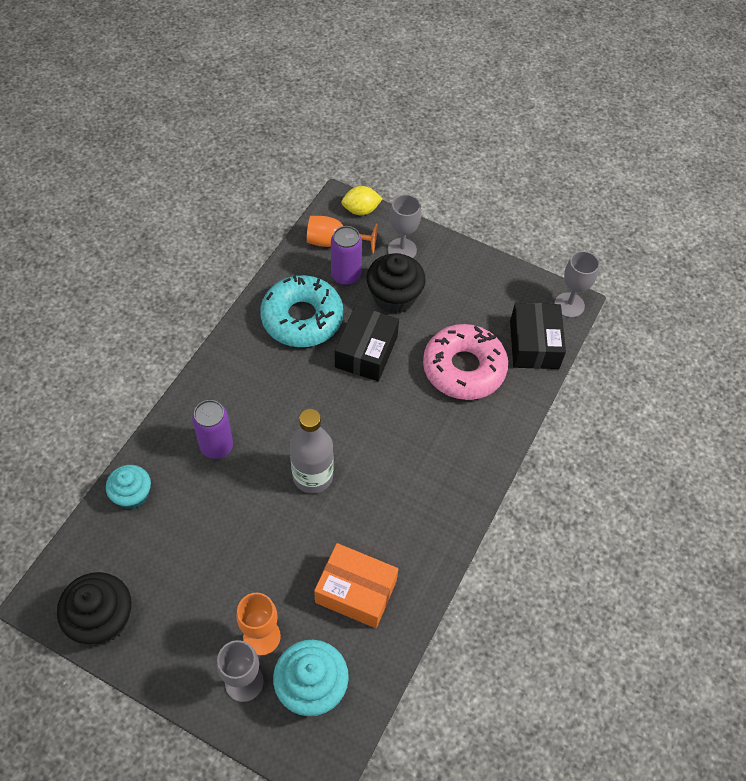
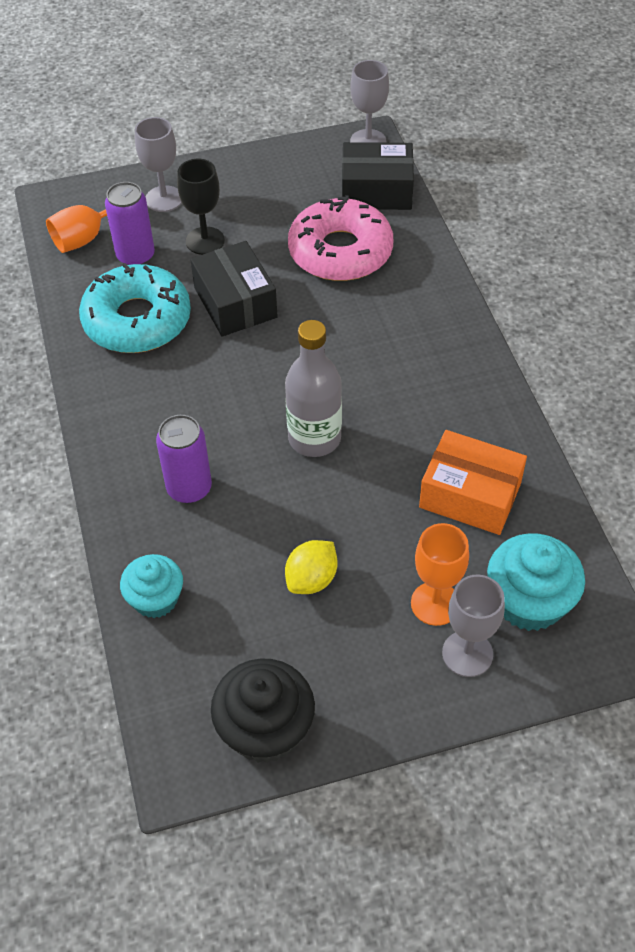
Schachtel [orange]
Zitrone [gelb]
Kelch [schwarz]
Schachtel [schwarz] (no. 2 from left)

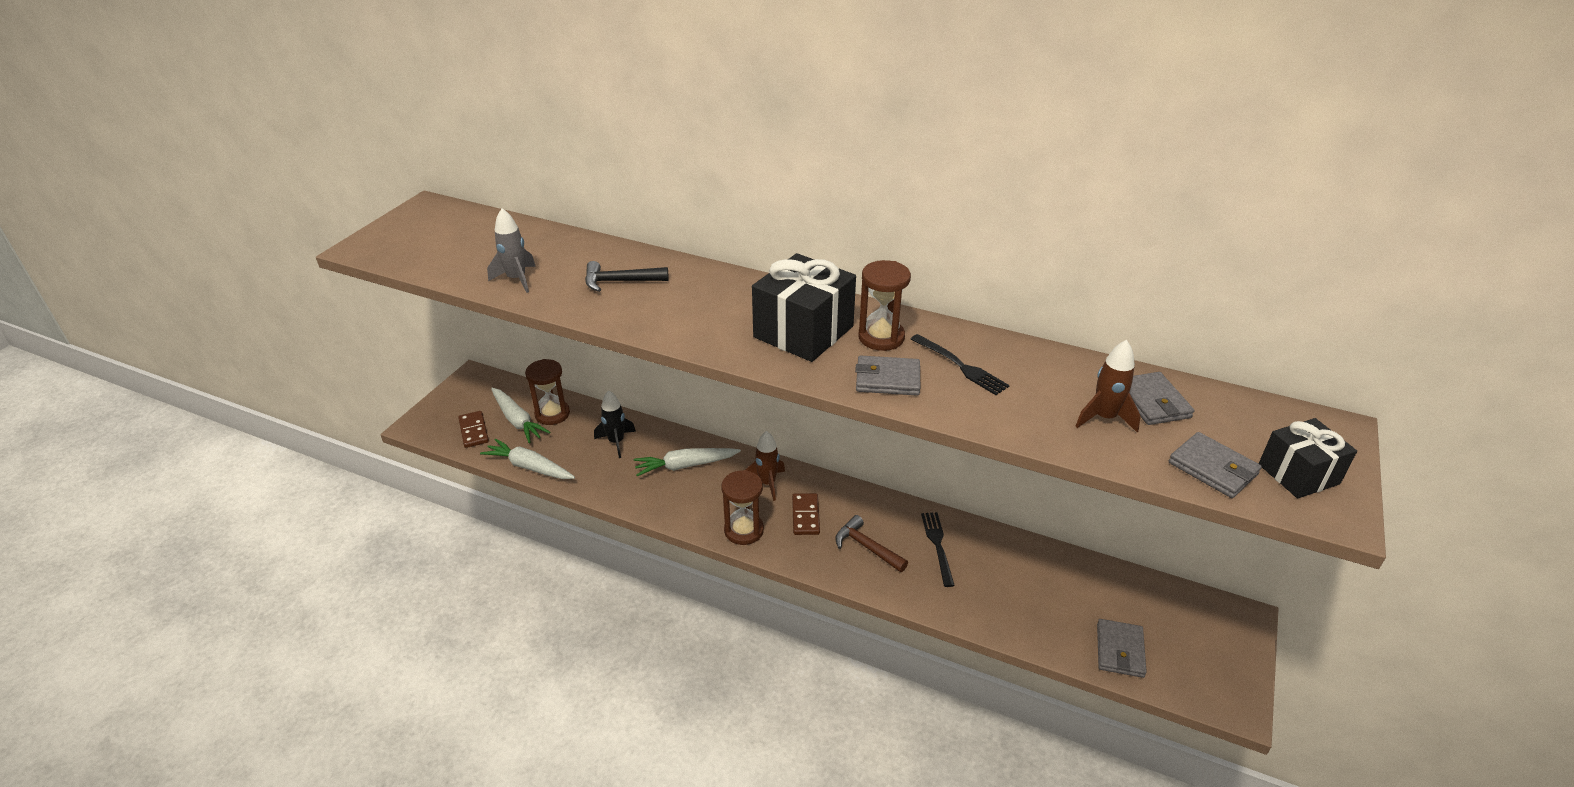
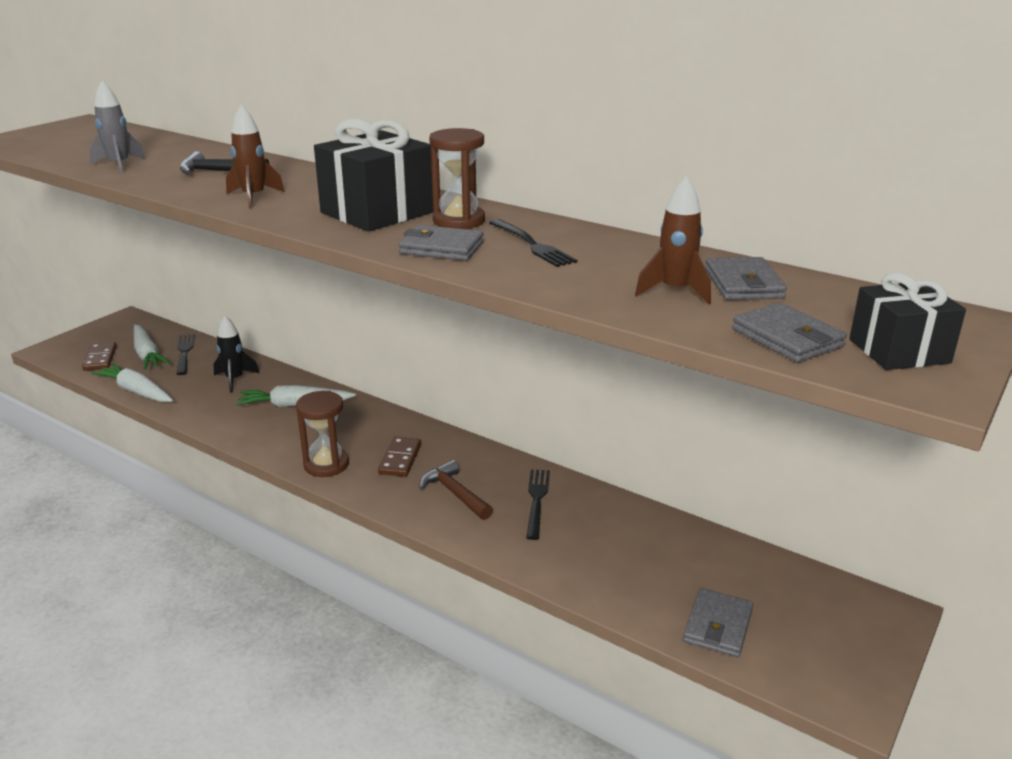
Gabel [schwarz] (no. 1 from left)
Rakete [braun] (no. 1 from left)

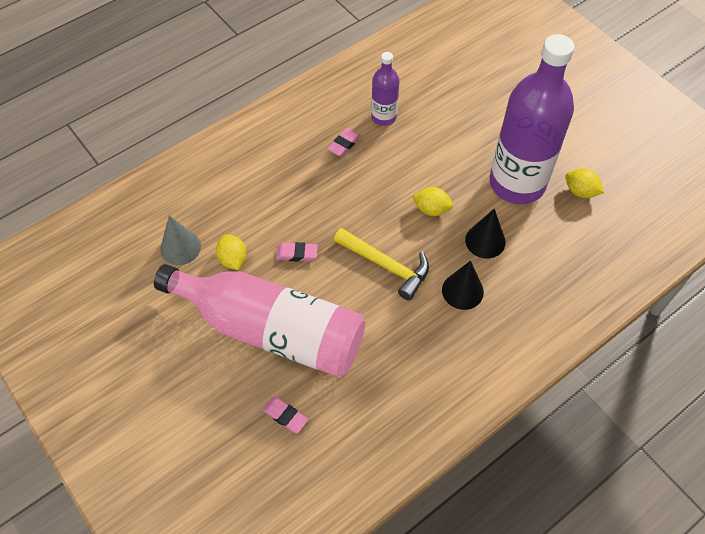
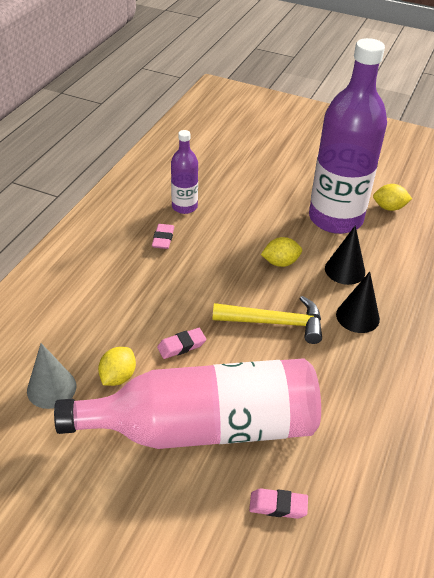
Zitrone [gelb] (no. 1 from left)

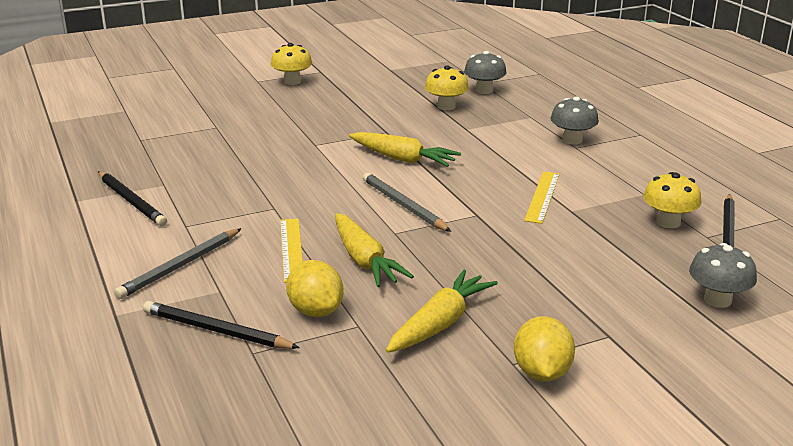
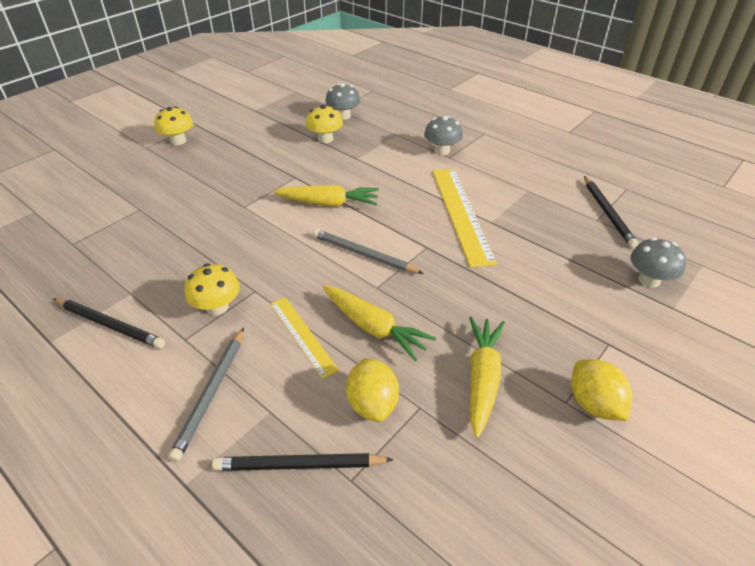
Zitrone [gelb] (no. 1 from left)
Lineal [gelb] (no. 2 from left)
Pilz [gelb] (no. 2 from left)

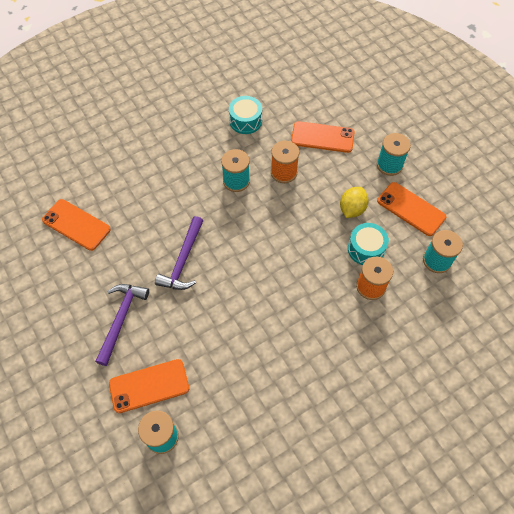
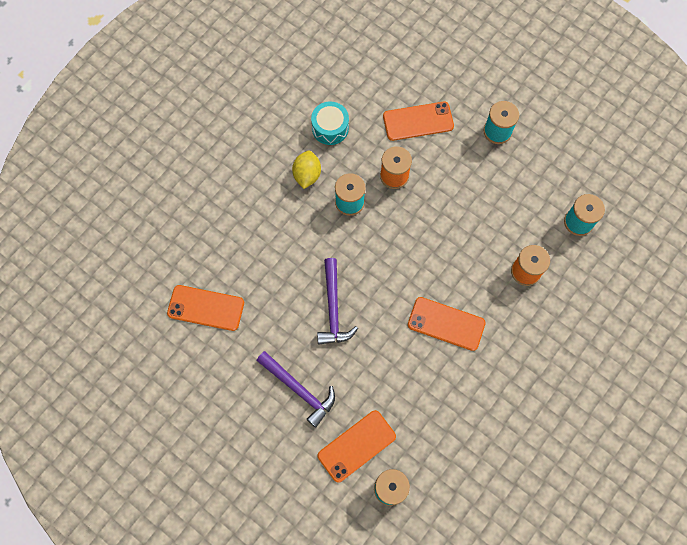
Hammer [lila] (no. 1 from left)
Zitrone [gelb]
Trommel [türkis] (no. 2 from left in the first image)
Handy [orange] (no. 4 from left)

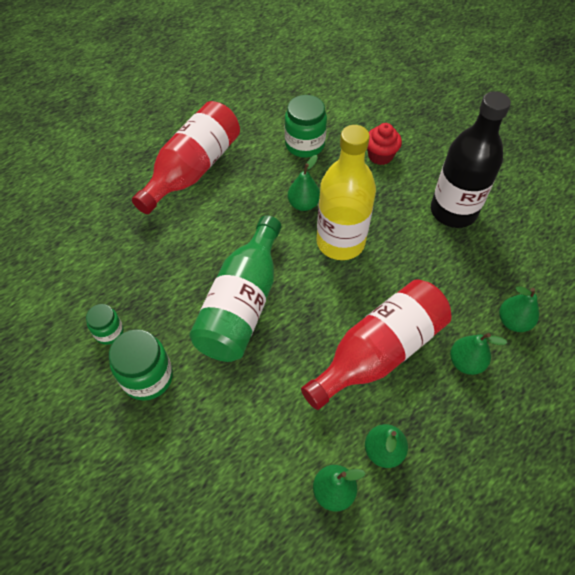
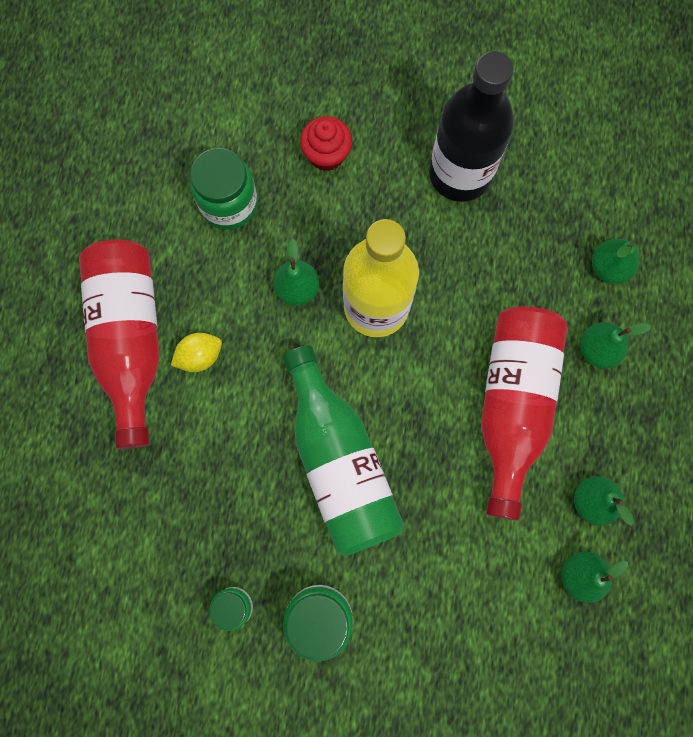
Zitrone [gelb]

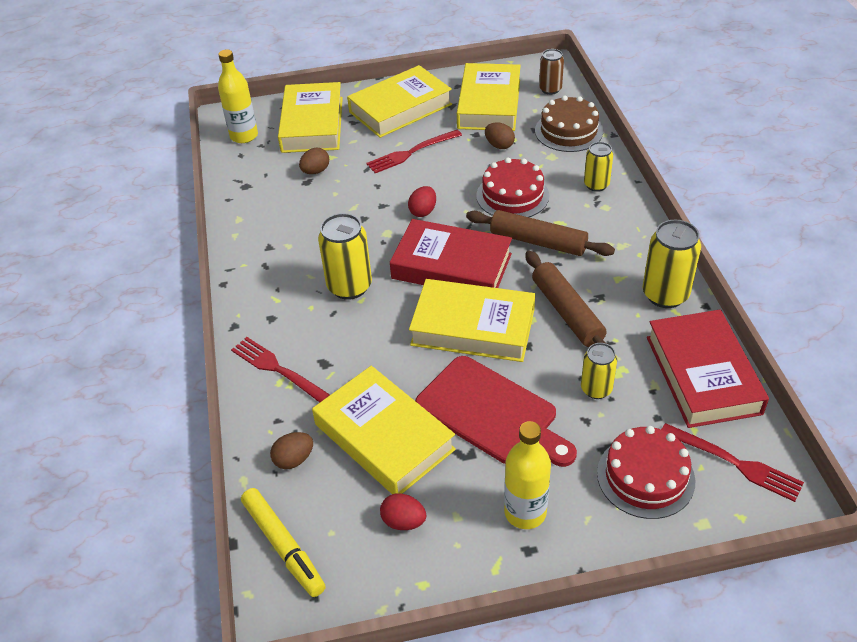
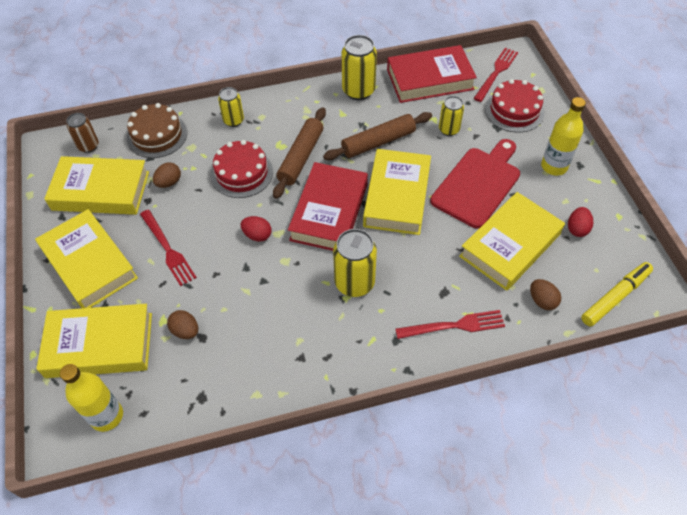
Gabel [rot] (no. 2 from left)

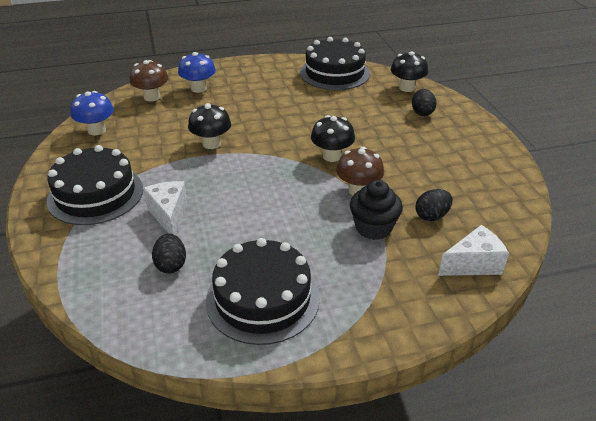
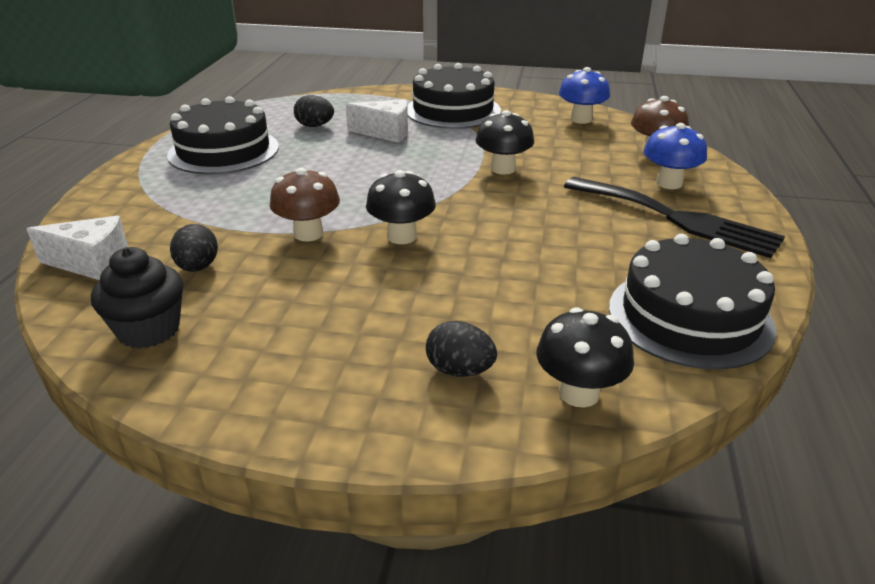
Muffin [schwarz]
Käse [weiß] (no. 1 from left)
Gabel [schwarz]

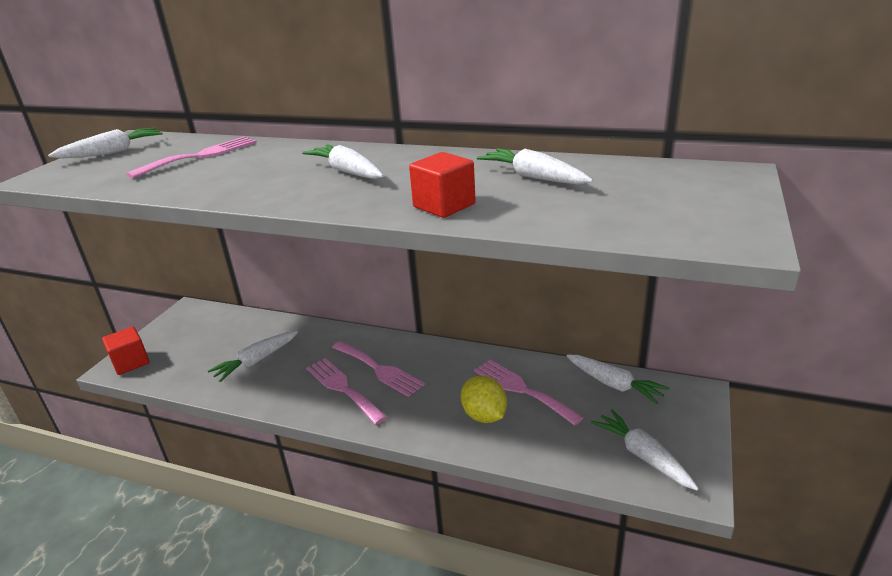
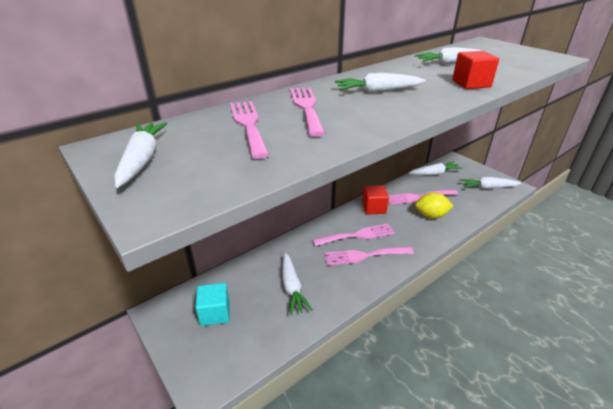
Kubus [rot] (no. 1 from left)
Kubus [türkis]
Gabel [rosa] (no. 2 from left)

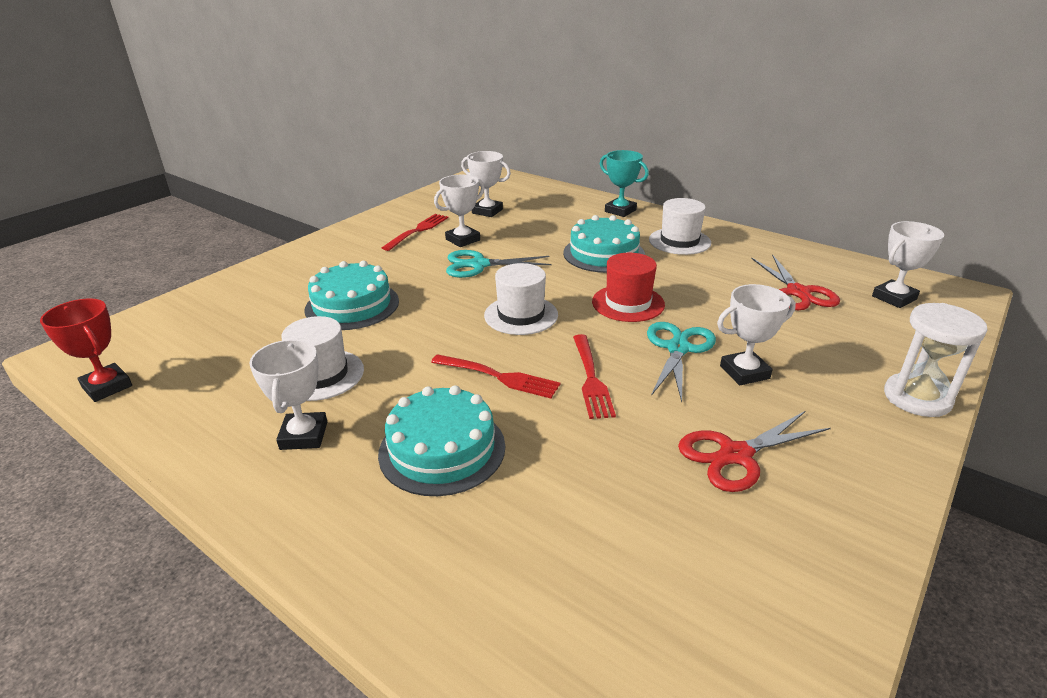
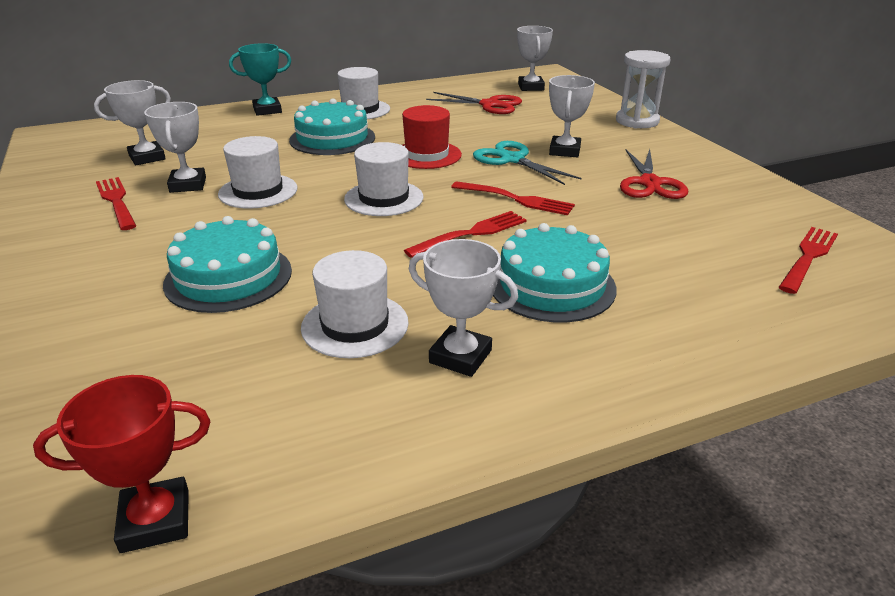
Hut [weiß] (no. 1 from left)
Gabel [rot] (no. 4 from left)

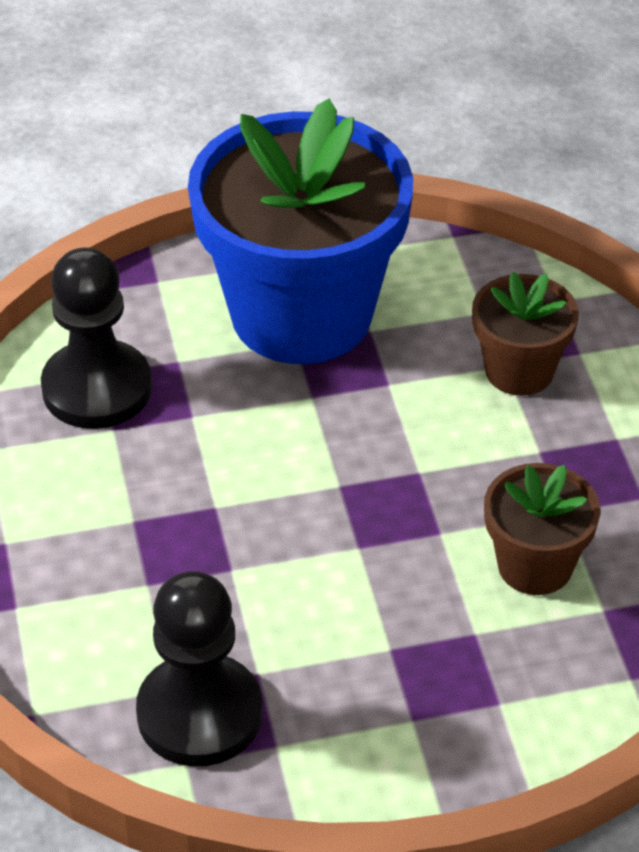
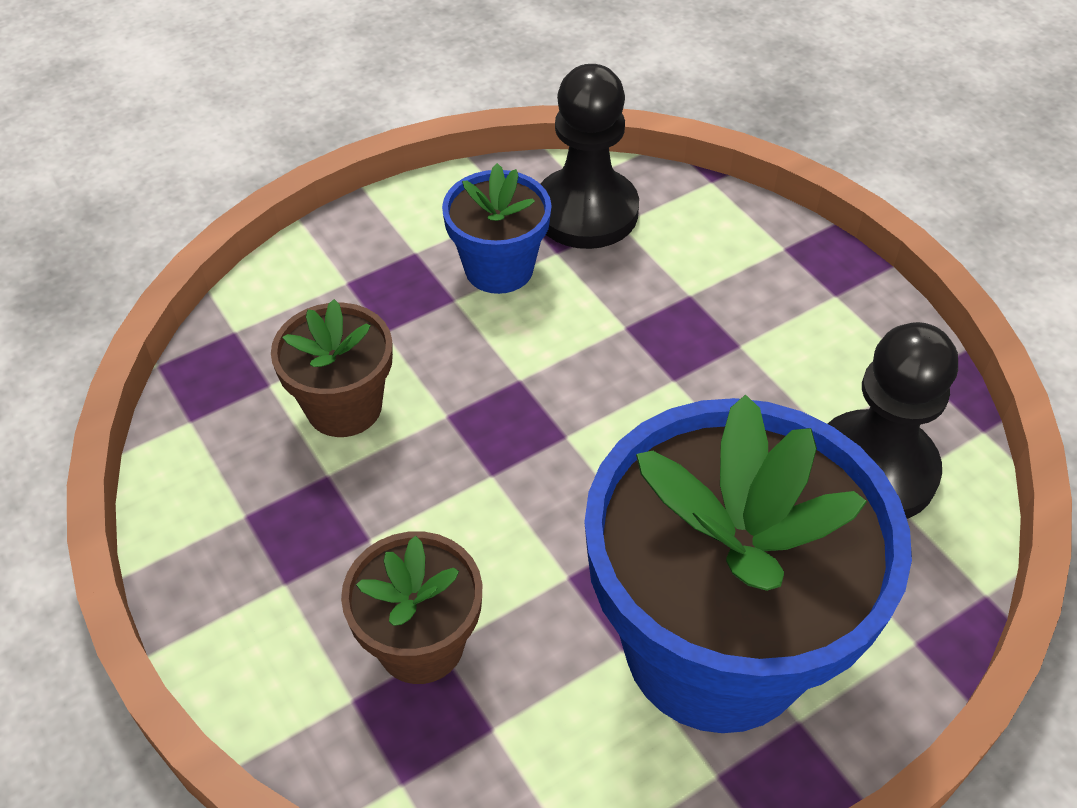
Blumentopf [blau] (no. 1 from left)

